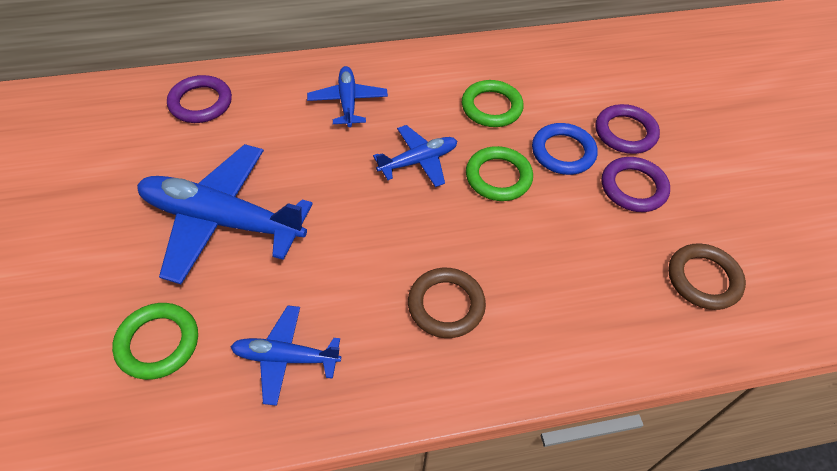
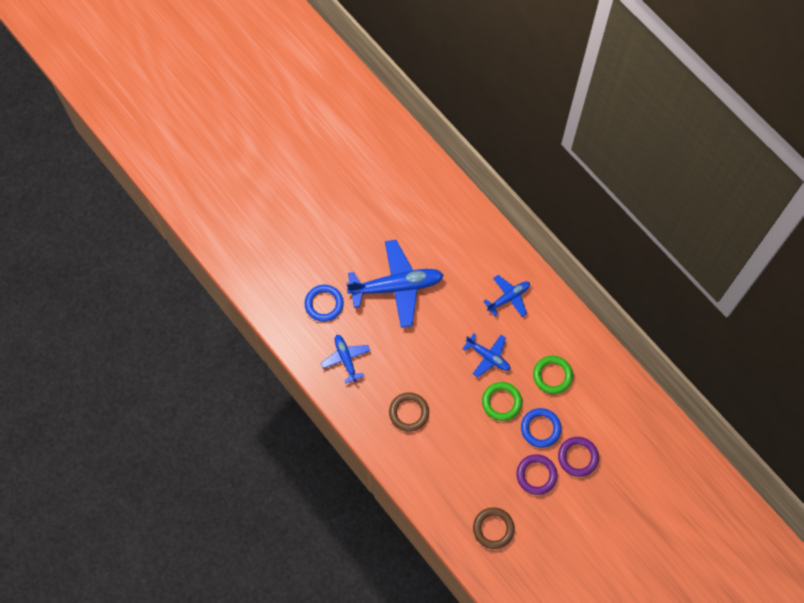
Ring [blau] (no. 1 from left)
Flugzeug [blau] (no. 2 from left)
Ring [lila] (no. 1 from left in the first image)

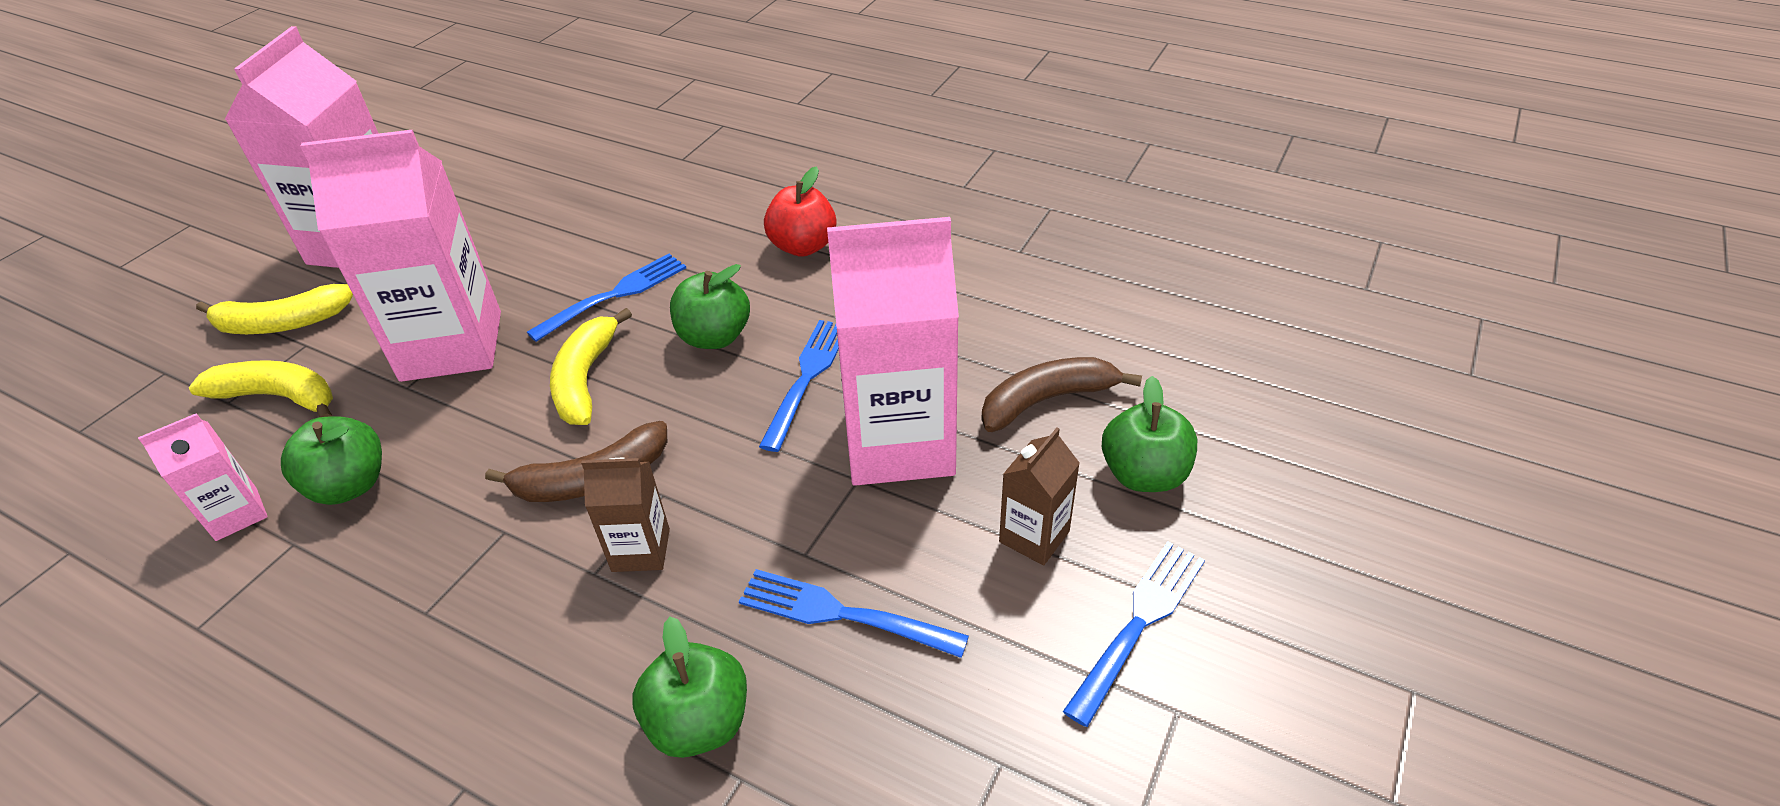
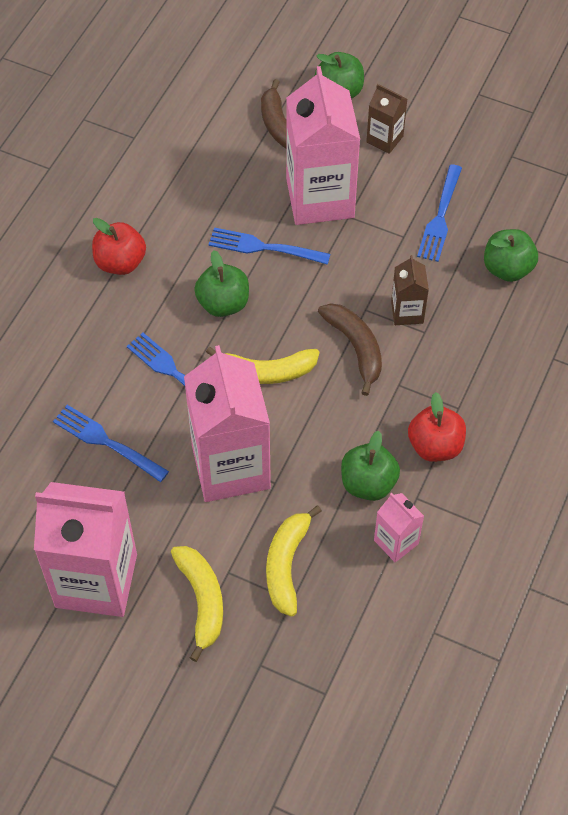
Gabel [blau] (no. 1 from left)
Apfel [rot] (no. 2 from left)

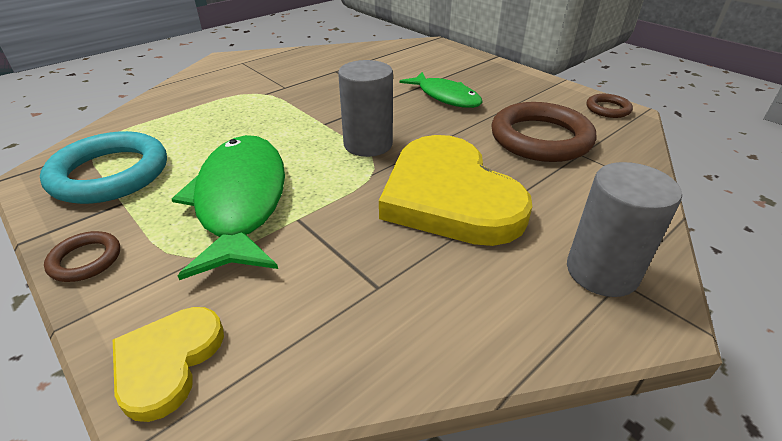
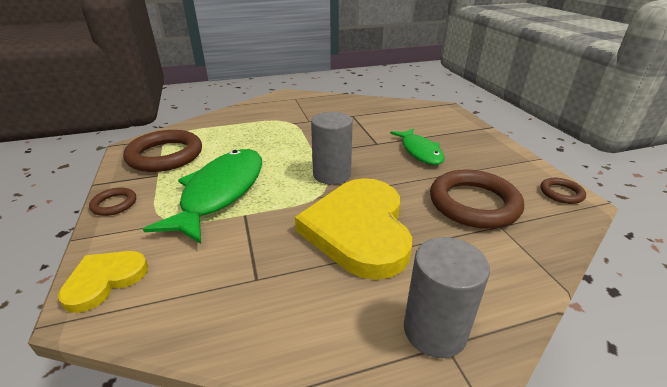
Ring [braun] (no. 2 from left)

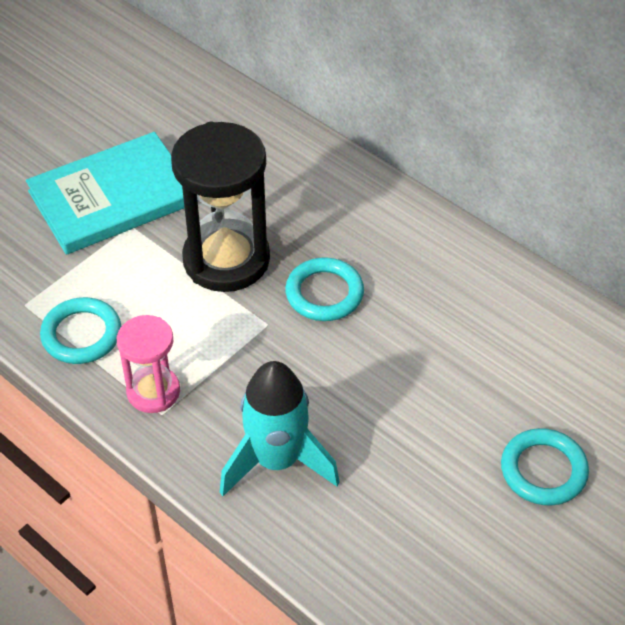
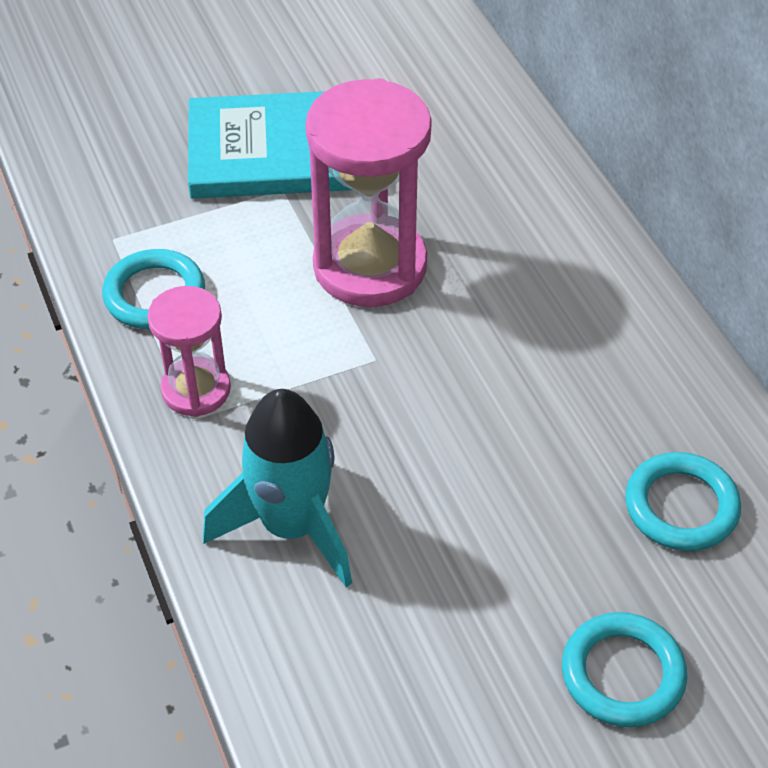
Sanduhr [rosa] (no. 2 from left)
Ring [türkis] (no. 3 from left)

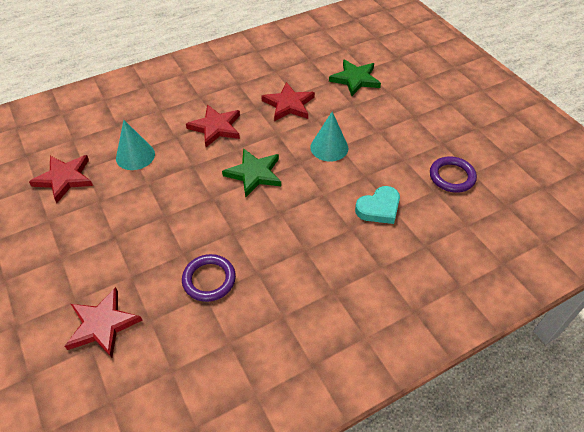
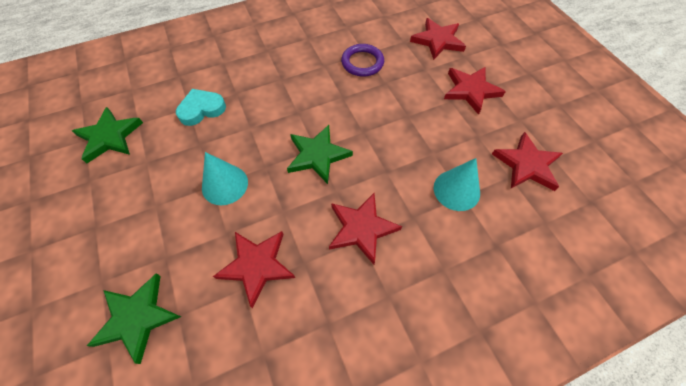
Stern [grün] (no. 1 from left)
Stern [rot] (no. 4 from left)

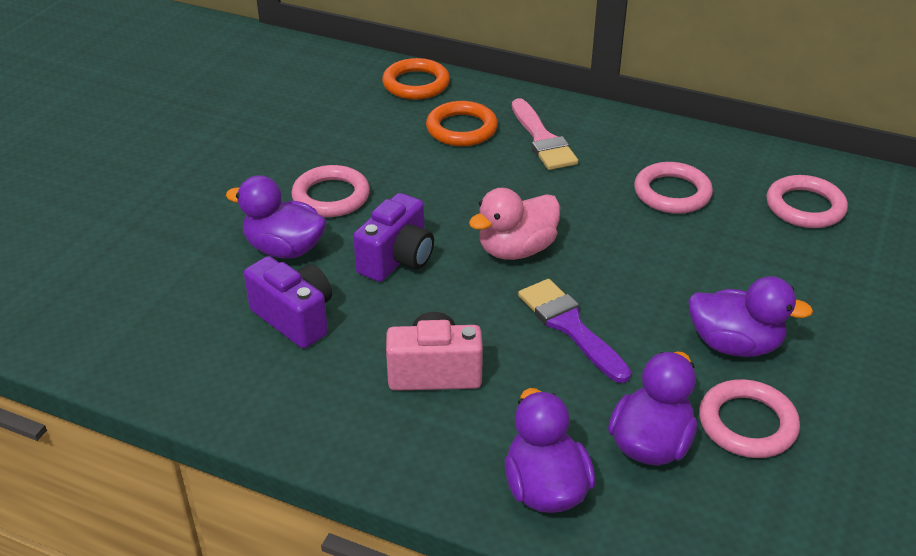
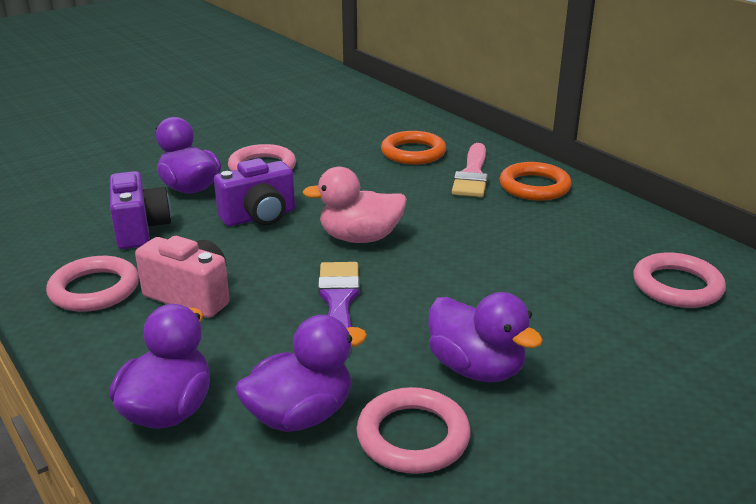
Ring [orange] (no. 2 from left)
Ring [rosa] (no. 1 from left)

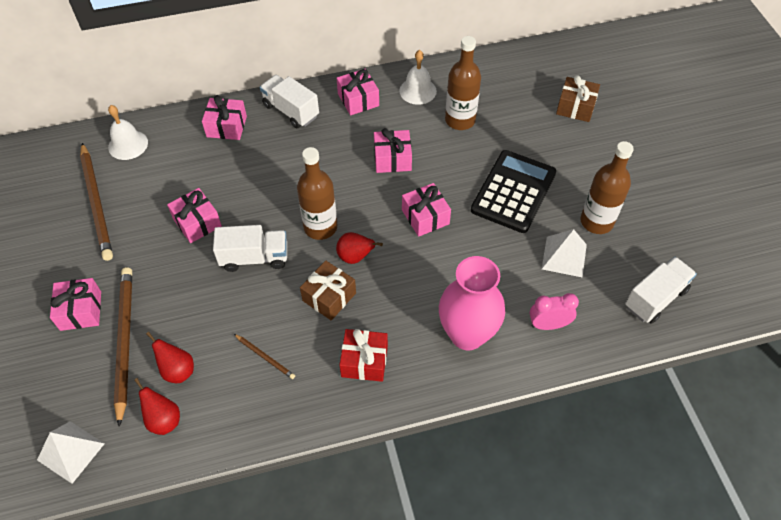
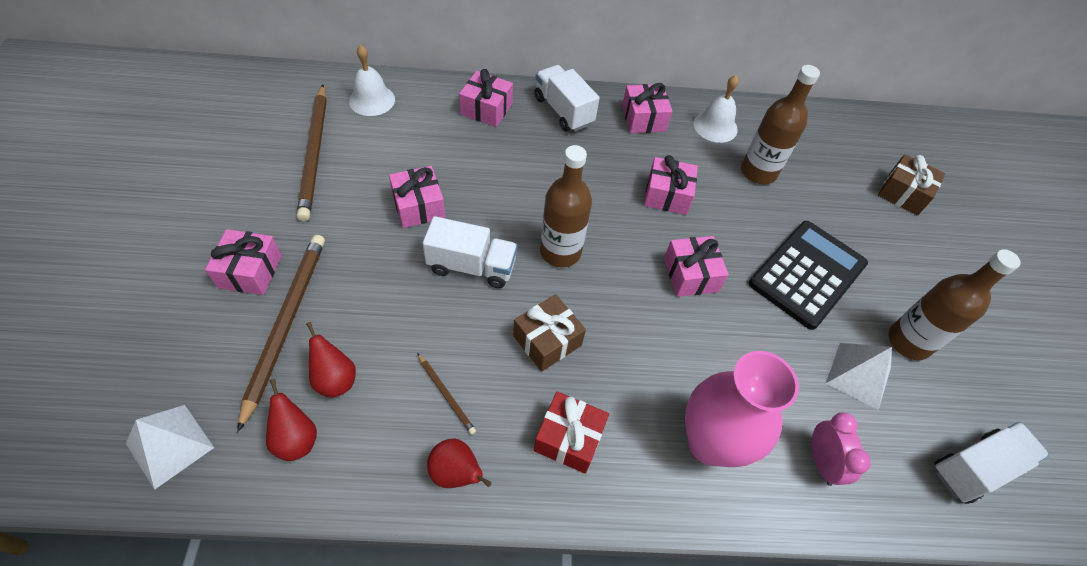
Birne [rot] (no. 3 from left)
Wecker [rosa]

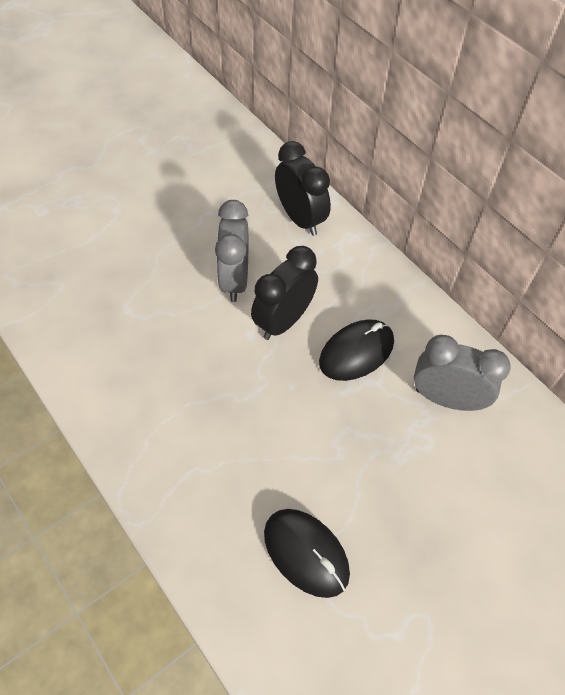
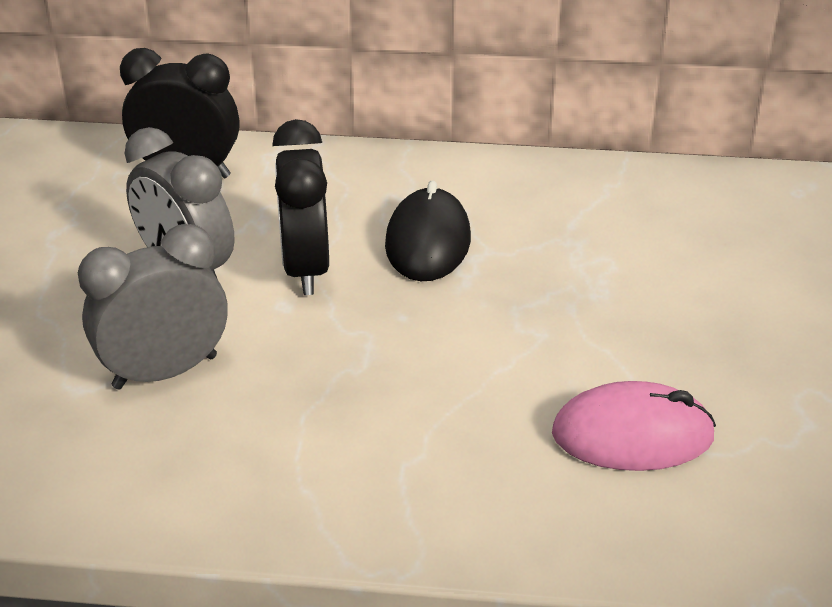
Computermaus [rosa]
Wecker [grau] (no. 1 from left)

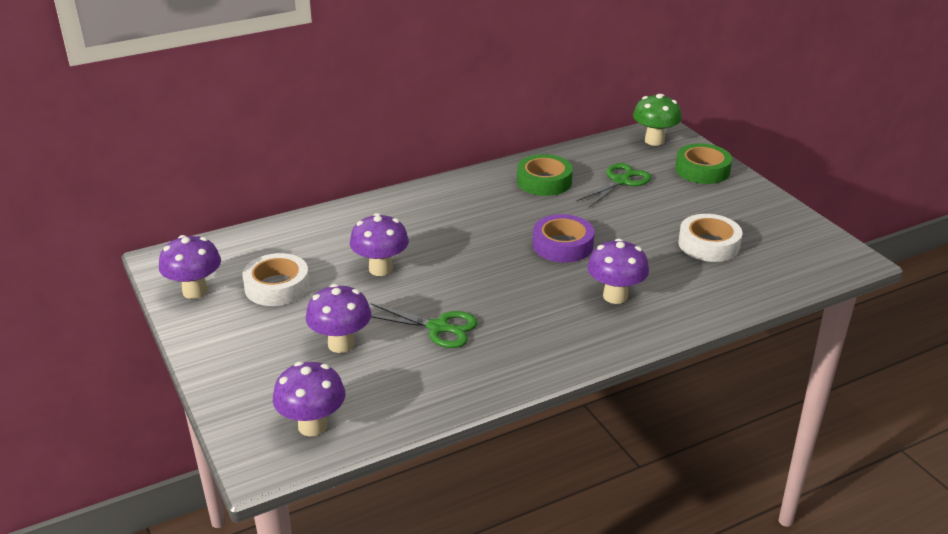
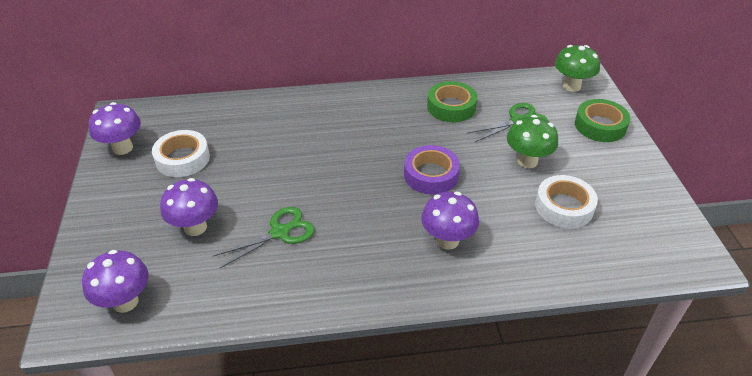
Pilz [lila] (no. 4 from left in the first image)
Schere [grün] (no. 1 from left)
Pilz [grün] (no. 1 from left)

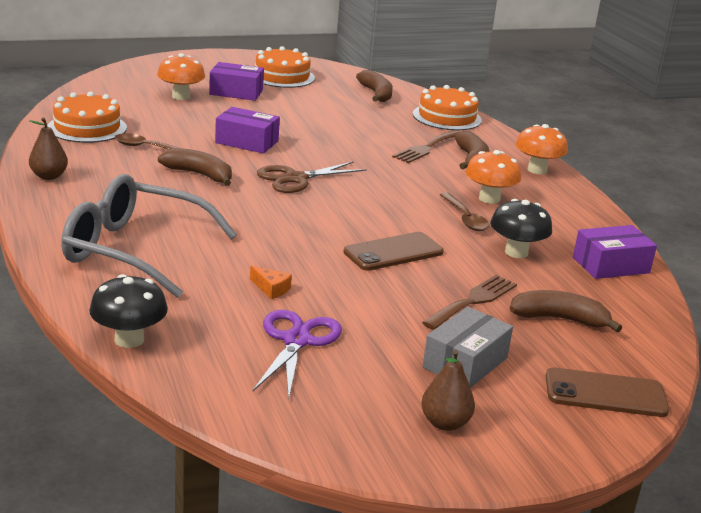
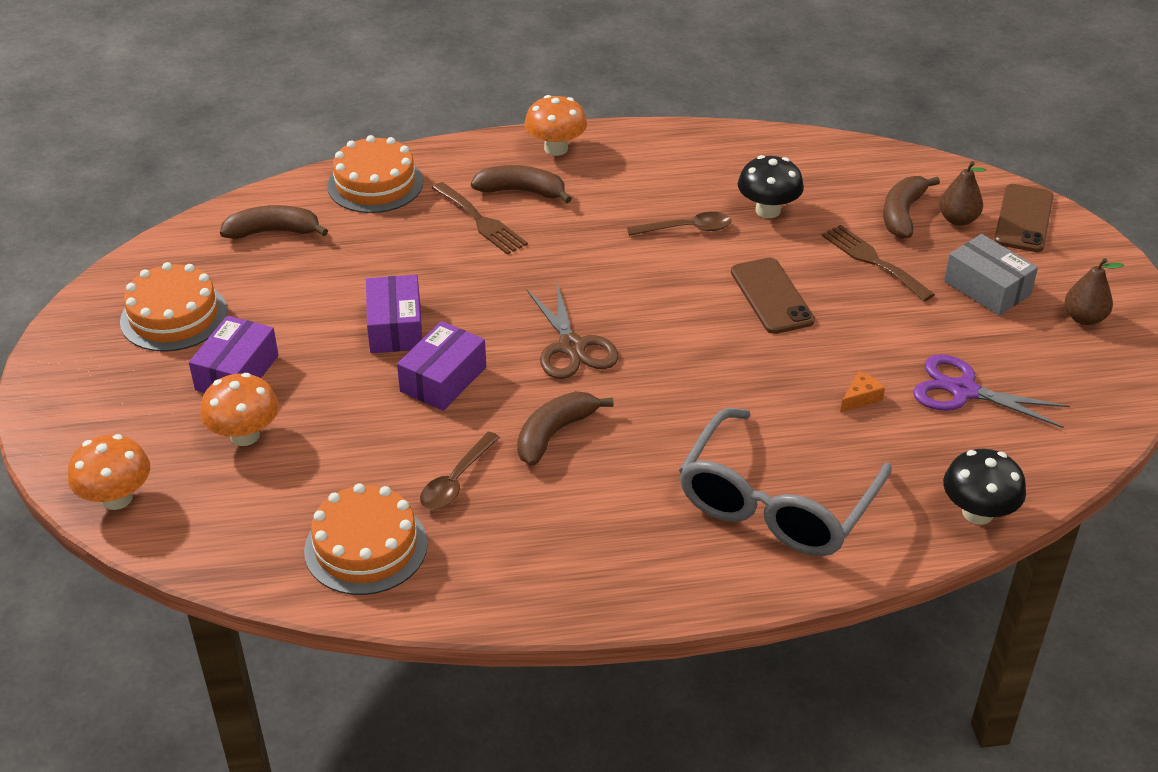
Birne [braun] (no. 1 from left)
Pilz [orange] (no. 1 from left)
Schachtel [lila] (no. 2 from left)

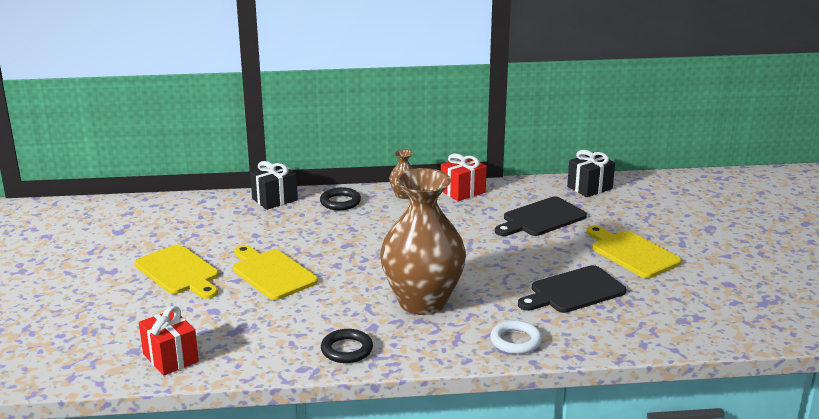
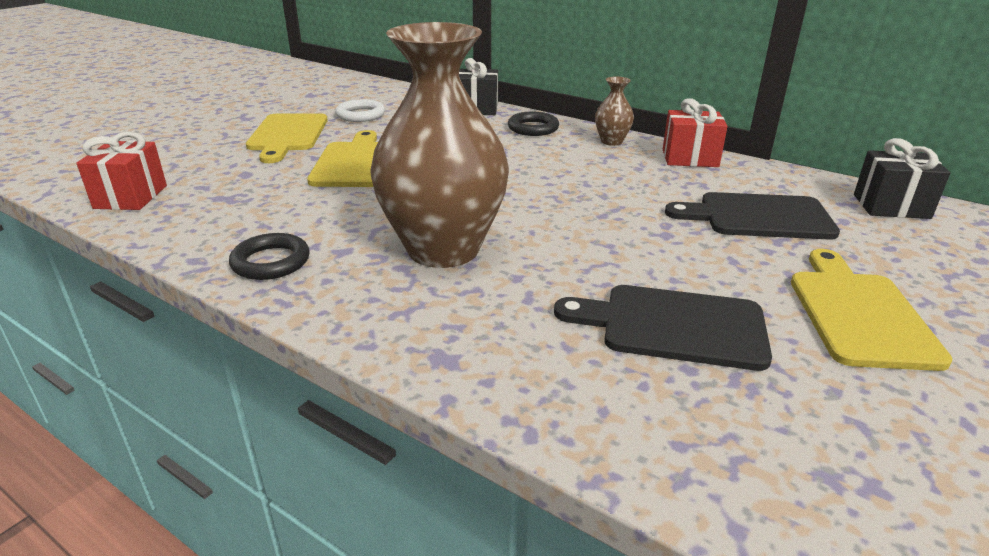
Ring [weiß]

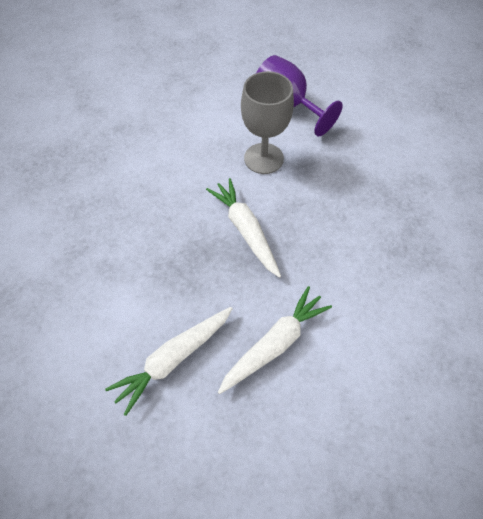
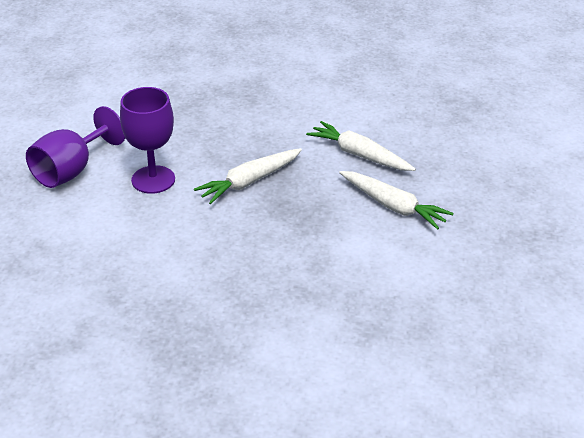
Kelch [lila] (no. 2 from left)

